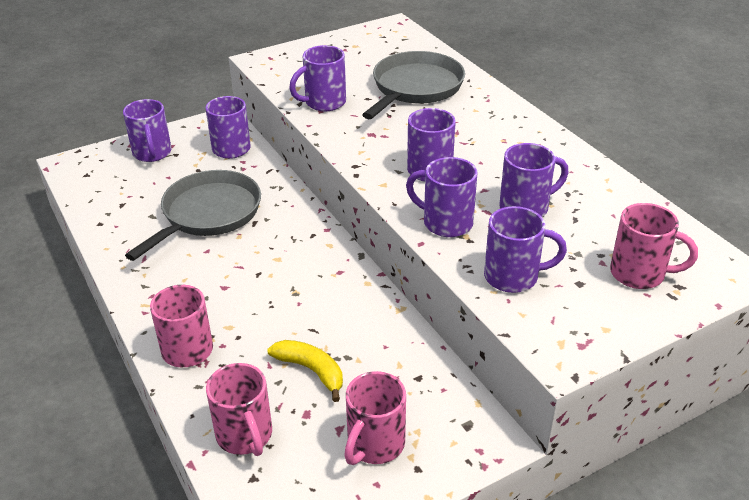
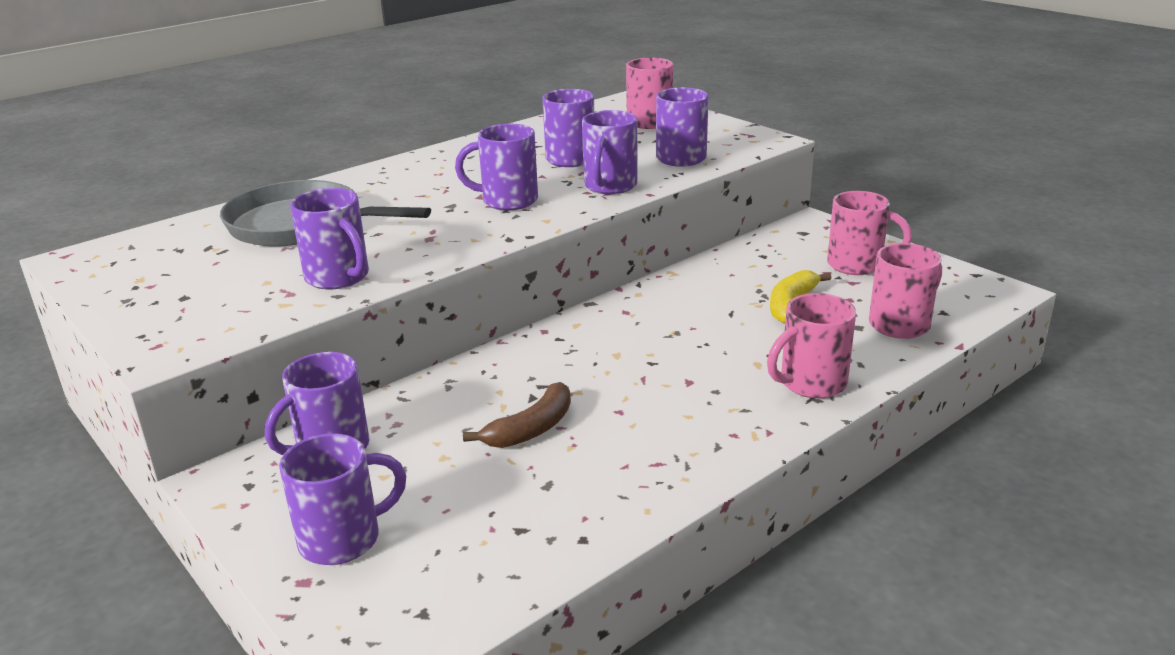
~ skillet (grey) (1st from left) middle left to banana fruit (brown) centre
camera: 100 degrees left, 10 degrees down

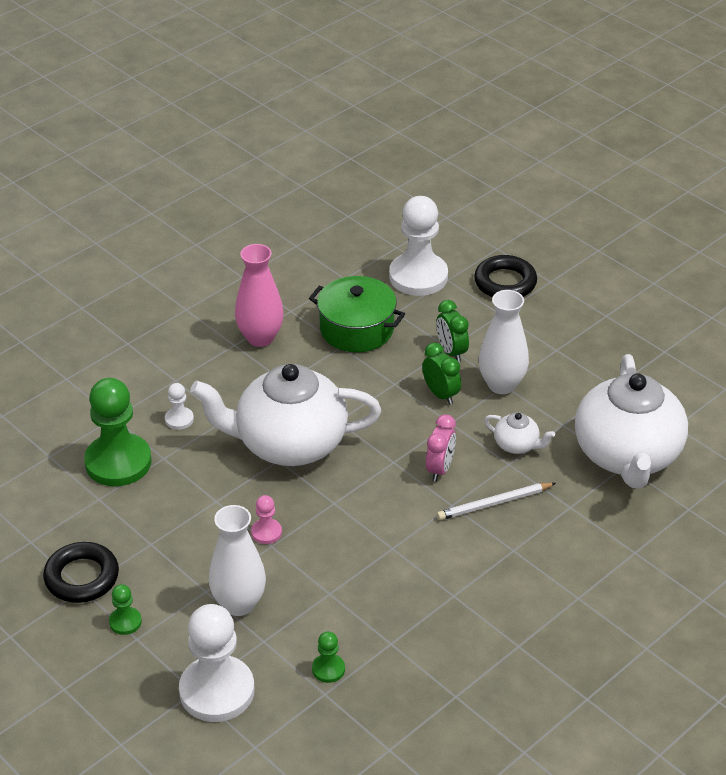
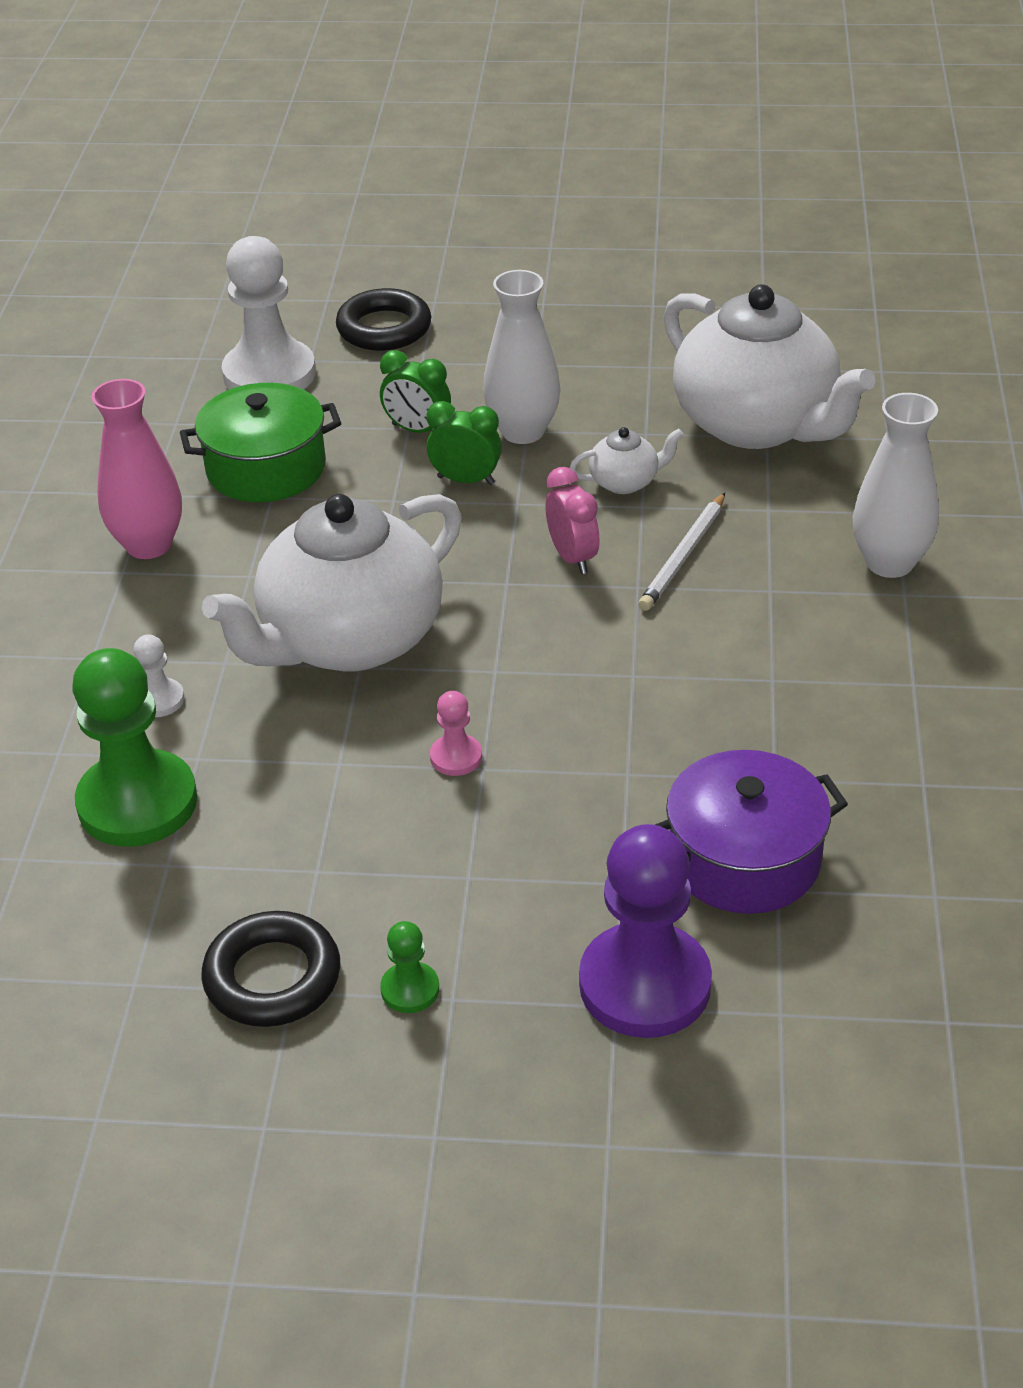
~ chess pawn (white) (2nd from left) bottom left to chess pawn (purple) bottom centre
~ tall vase (white) (1st from left in the first image) bottom left to tall vase (white) (2nd from left) middle right
~ chess pawn (emerald) (3rd from left) bottom centre to cooking pot (purple) middle right
camera: 40 degrees left, 0 degrees up

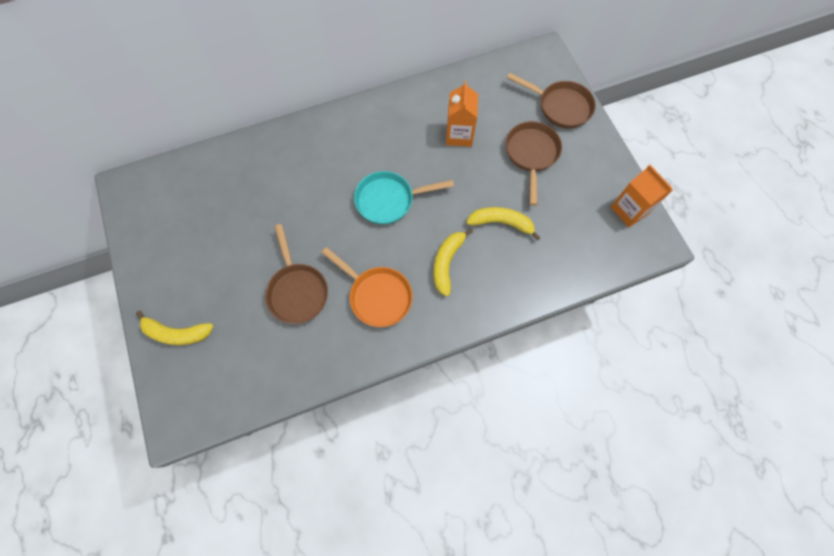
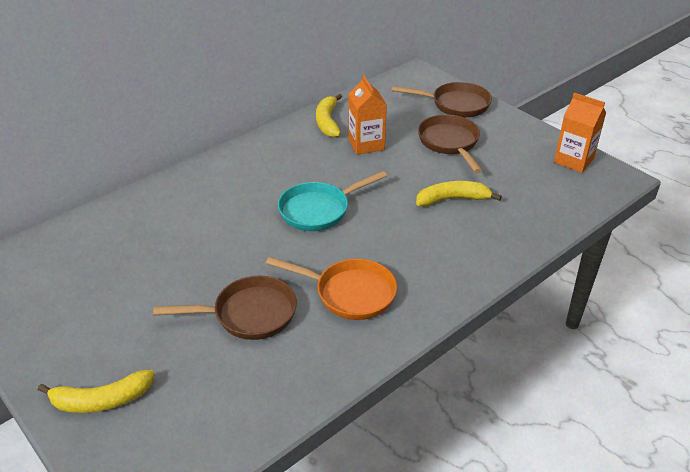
~ skillet (brown) (1st from left) centre = middle left 60 degrees counterclockwise
~ banana fruit (yellow) (2nd from left) centre to top centre
camera: 20 degrees left, 30 degrees down

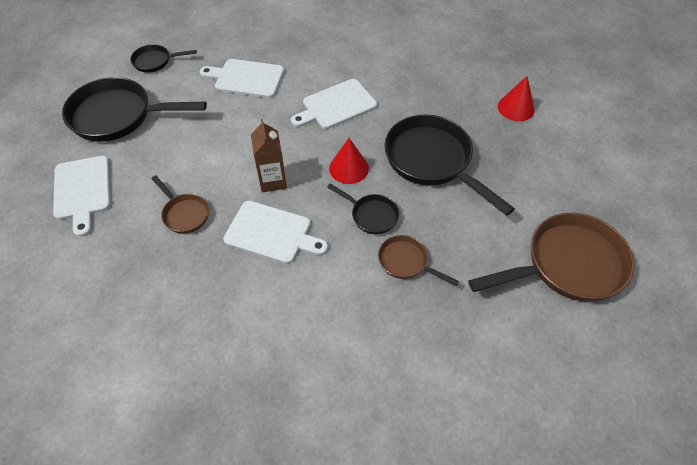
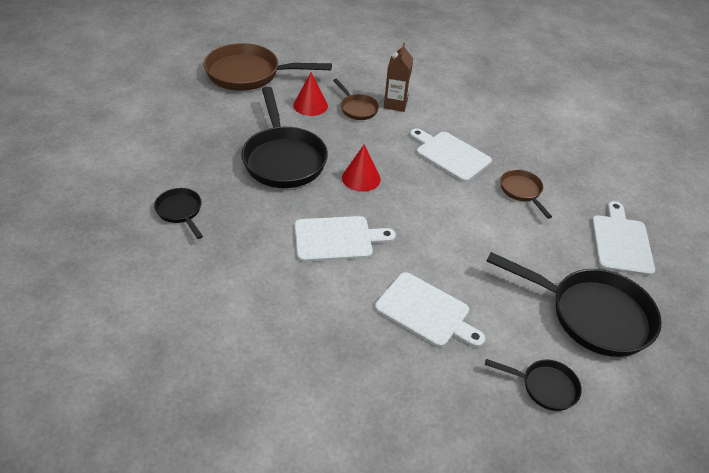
~ carton (brown) centre to top centre
~ skillet (jet-black) (3rd from left in the first image) centre to skillet (jet-black) (1st from left) middle left
~ cone shape (scarlet) (2nd from left in the first image) top right to cone shape (scarlet) (1st from left) top centre
camera: 160 degrees left, 10 degrees down

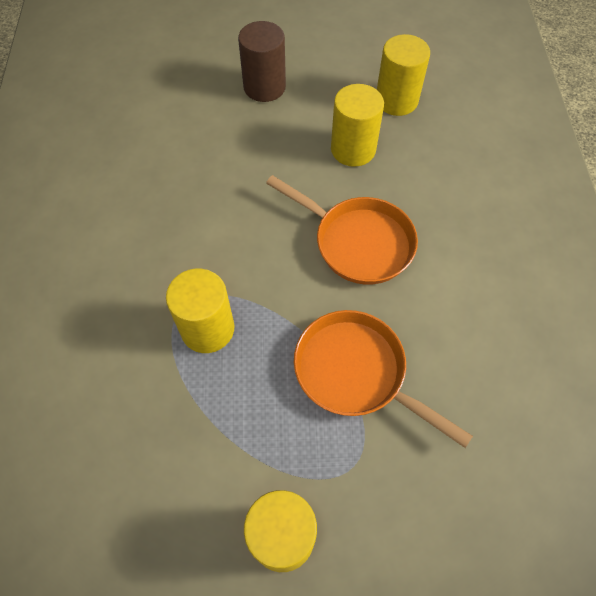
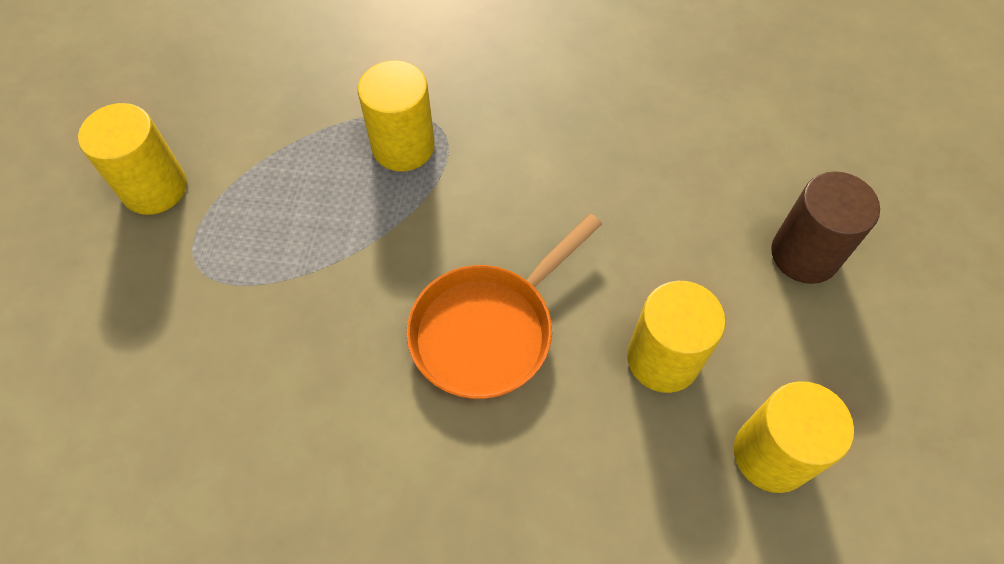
- skillet (orange) (2nd from left) centre
camera: 100 degrees right, 0 degrees up

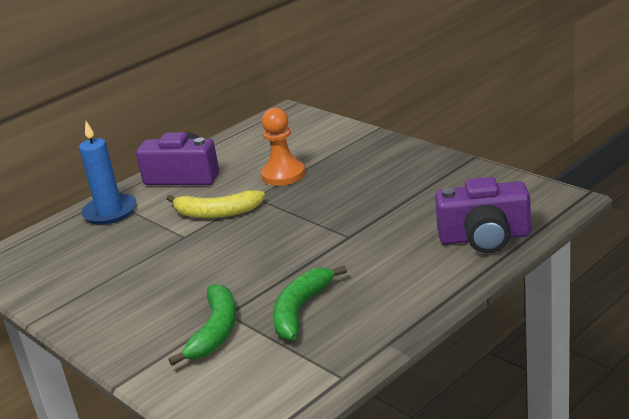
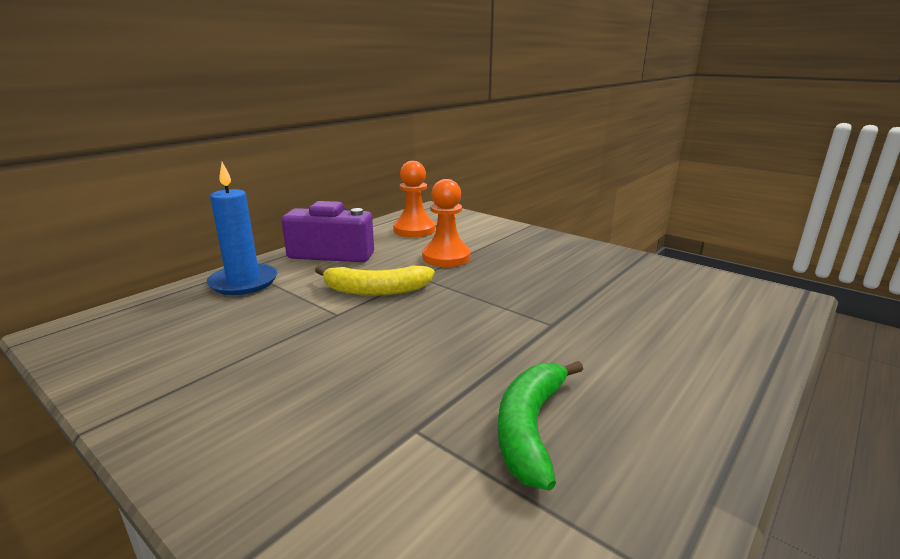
- banana fruit (emerald) (1st from left) bottom left
- photo camera (purple) (2nd from left) middle right
+ chess pawn (orange) (1st from left) centre
camera: 10 degrees left, 5 degrees down

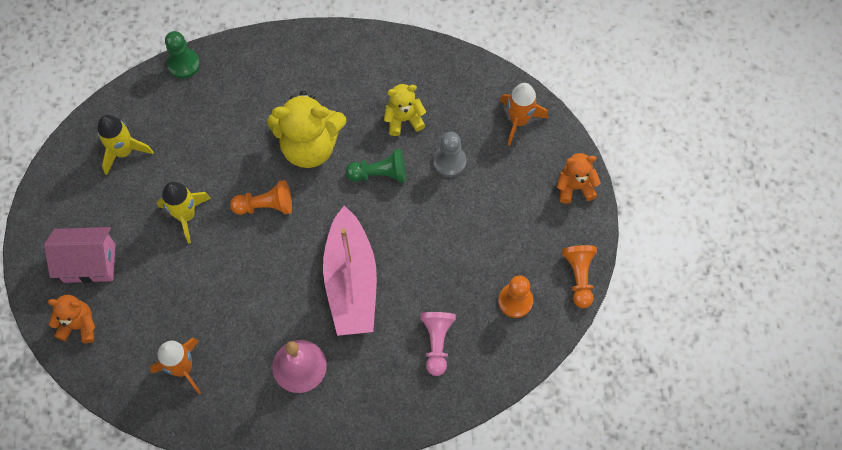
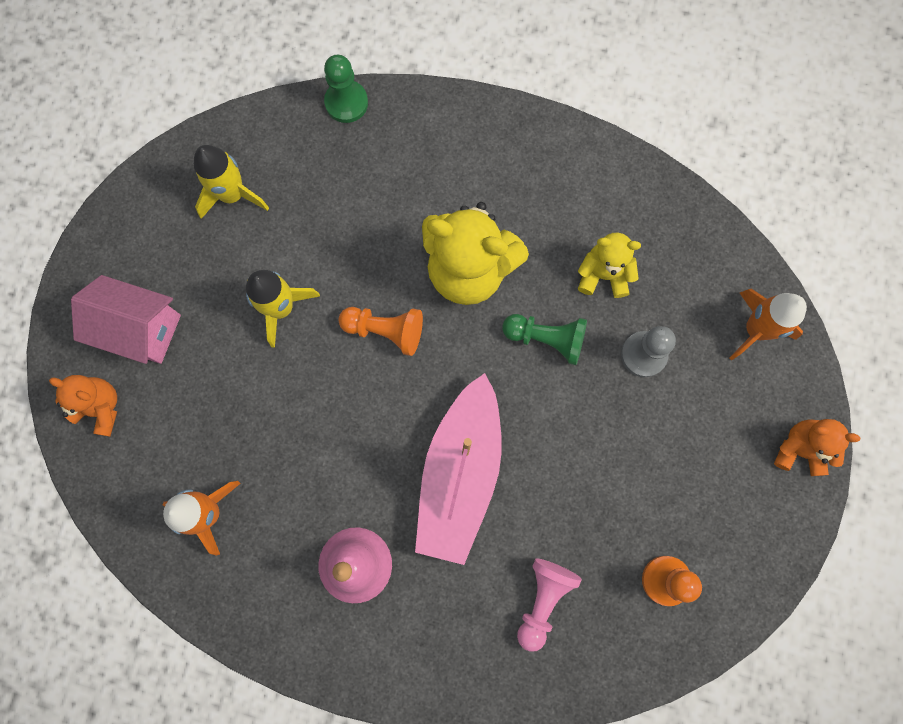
- chess pawn (orange) (3rd from left) middle right
camera: 20 degrees right, 10 degrees up

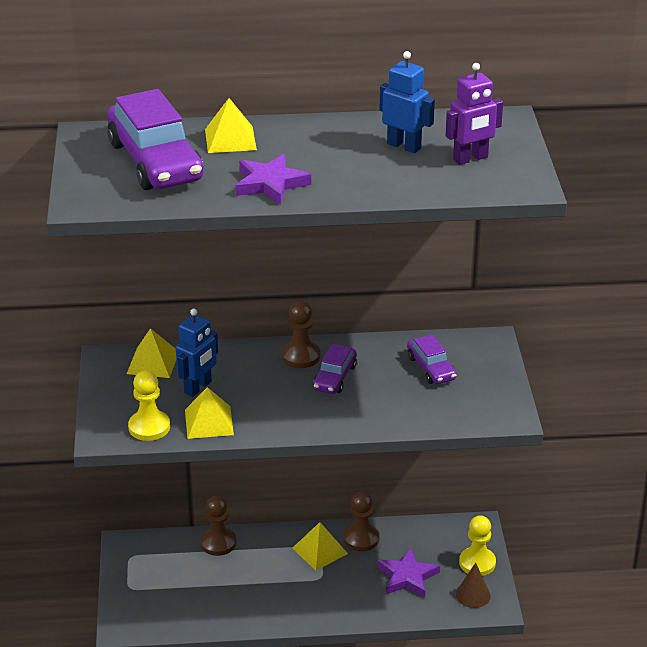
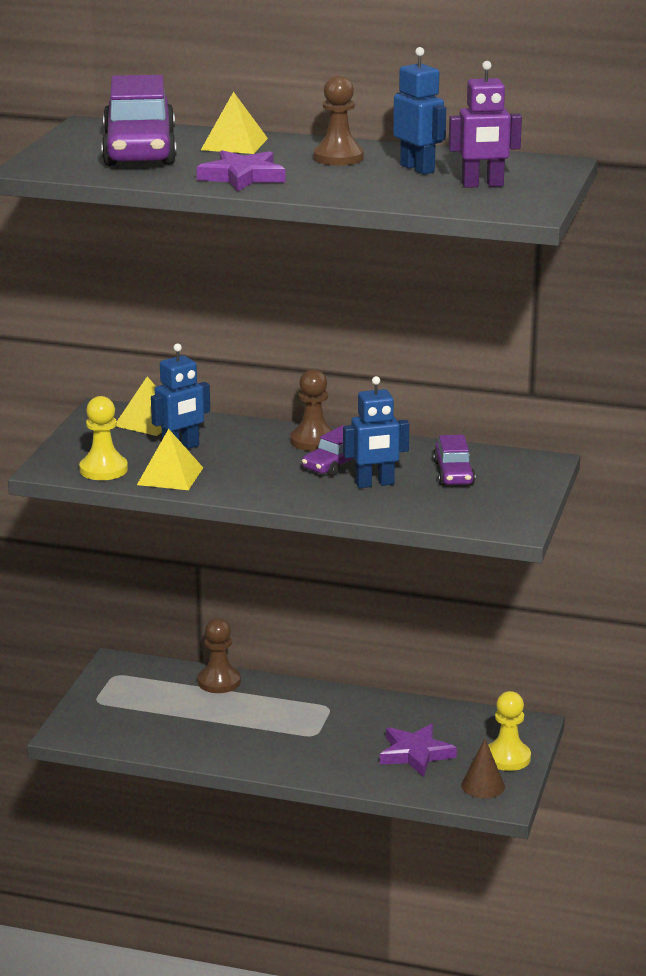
- pyramid (yellow) (4th from left) bottom centre
~ chess pawn (brown) (3rd from left) bottom centre to top centre
+ toy robot (royal blue) (2nd from left) centre
camera: 20 degrees right, 10 degrees down

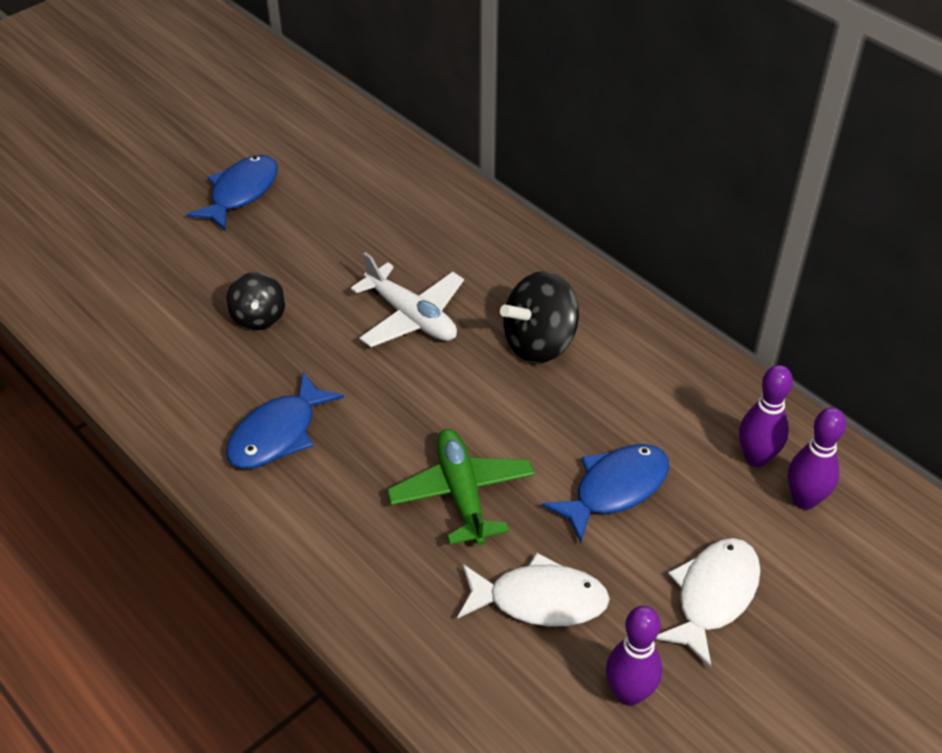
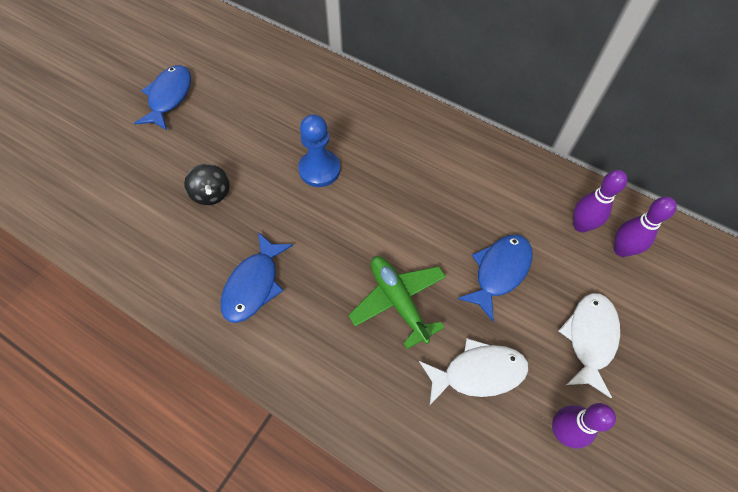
~ plane (white) centre to chess pawn (royal blue) top centre
- whirligig (jet-black) (2nd from left) centre
camera: 15 degrees left, 15 degrees up

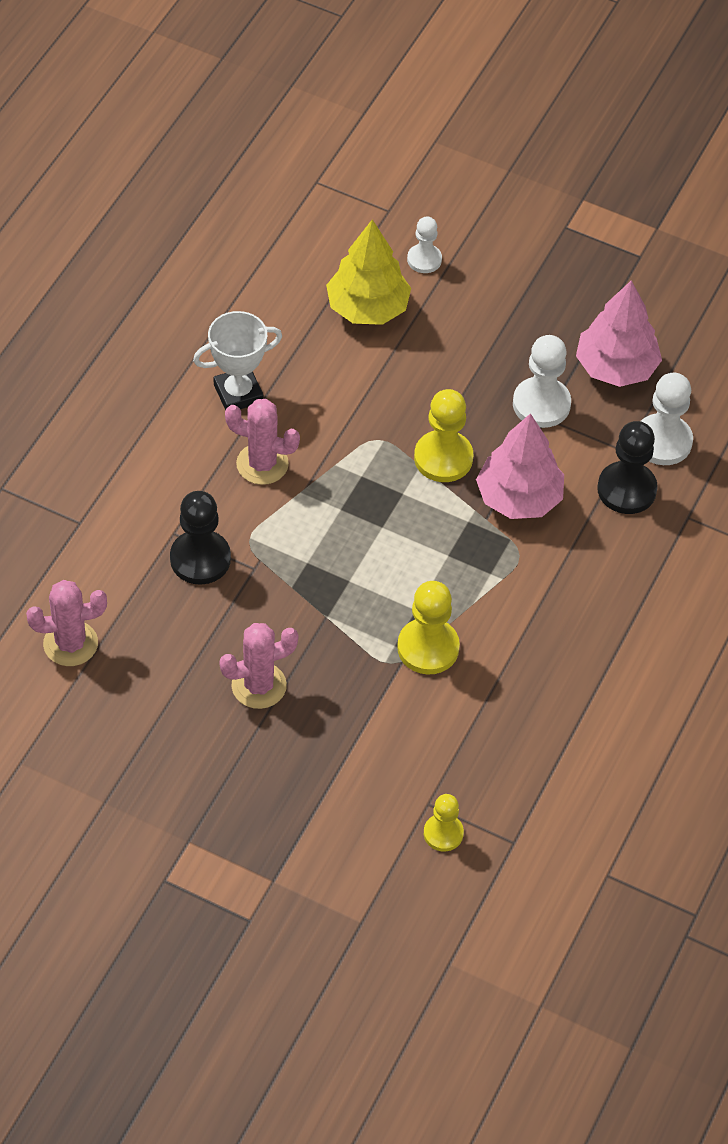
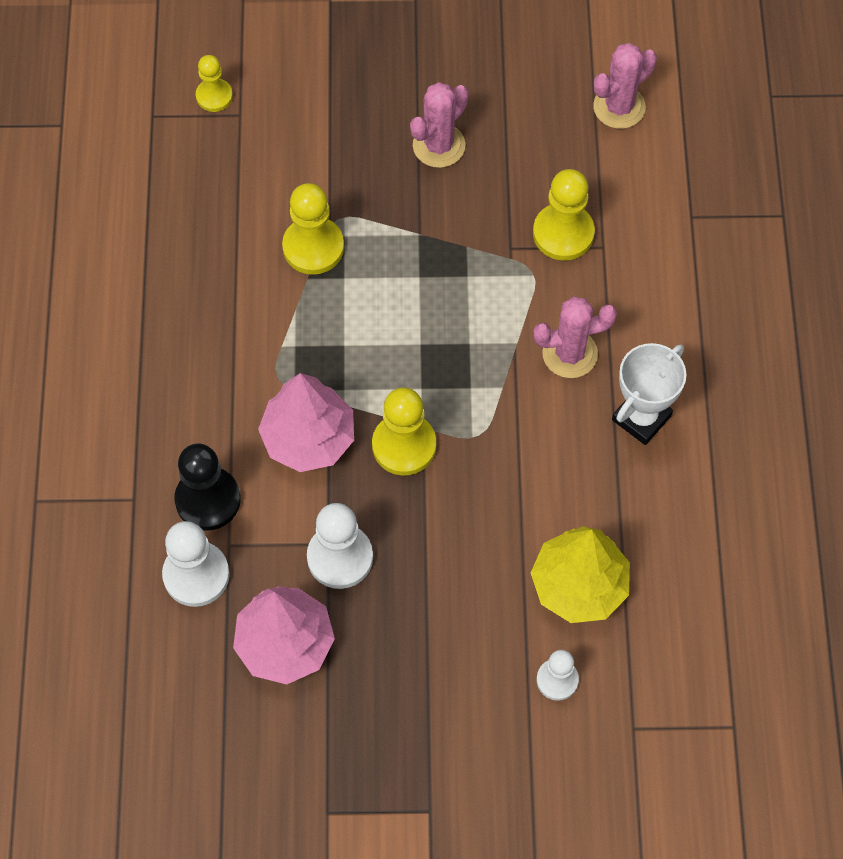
~ chess pawn (jet-black) (1st from left) middle left to chess pawn (yellow) (4th from left) top right
camera: 155 degrees right, 10 degrees up

